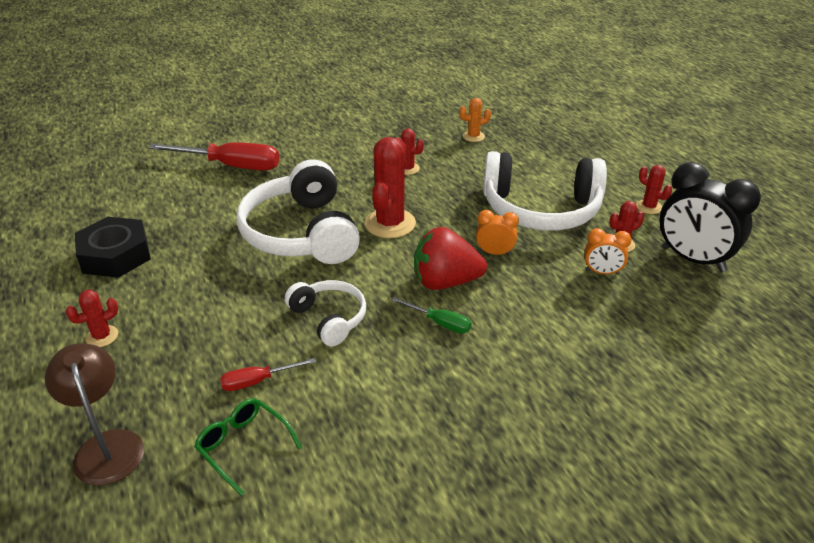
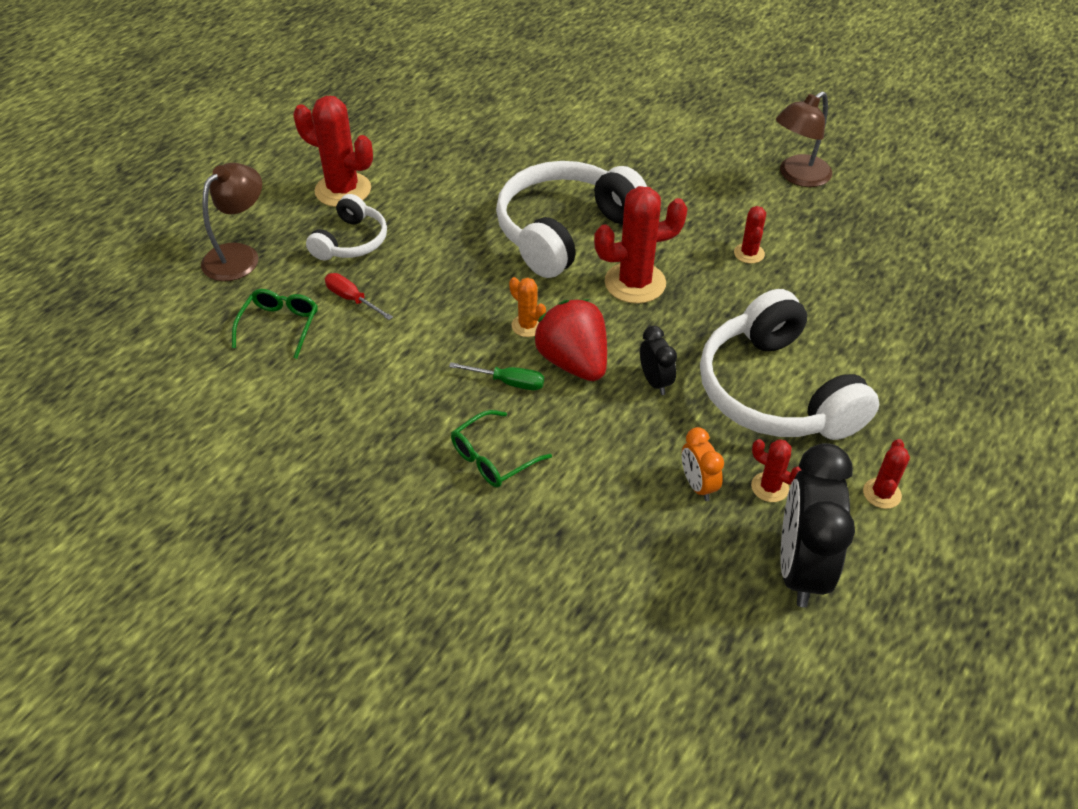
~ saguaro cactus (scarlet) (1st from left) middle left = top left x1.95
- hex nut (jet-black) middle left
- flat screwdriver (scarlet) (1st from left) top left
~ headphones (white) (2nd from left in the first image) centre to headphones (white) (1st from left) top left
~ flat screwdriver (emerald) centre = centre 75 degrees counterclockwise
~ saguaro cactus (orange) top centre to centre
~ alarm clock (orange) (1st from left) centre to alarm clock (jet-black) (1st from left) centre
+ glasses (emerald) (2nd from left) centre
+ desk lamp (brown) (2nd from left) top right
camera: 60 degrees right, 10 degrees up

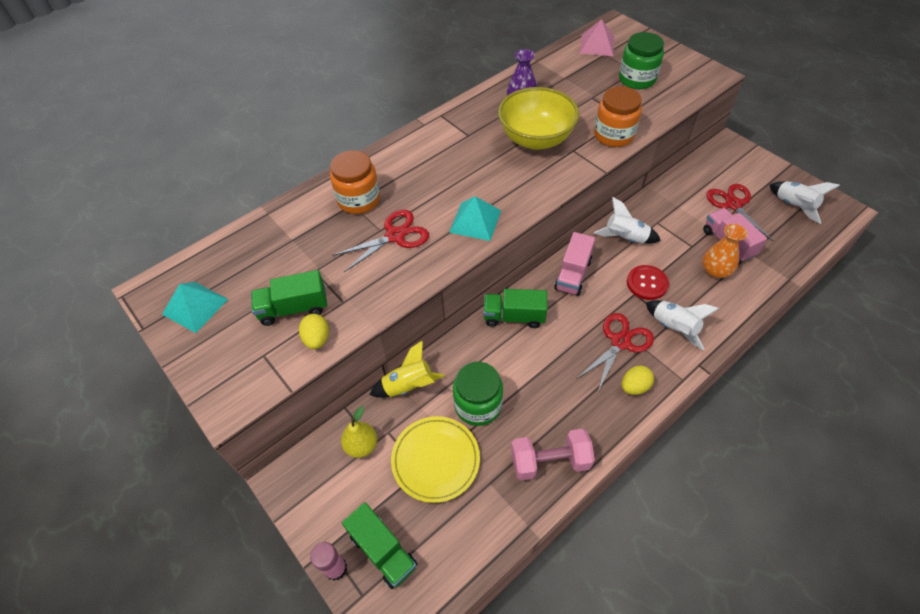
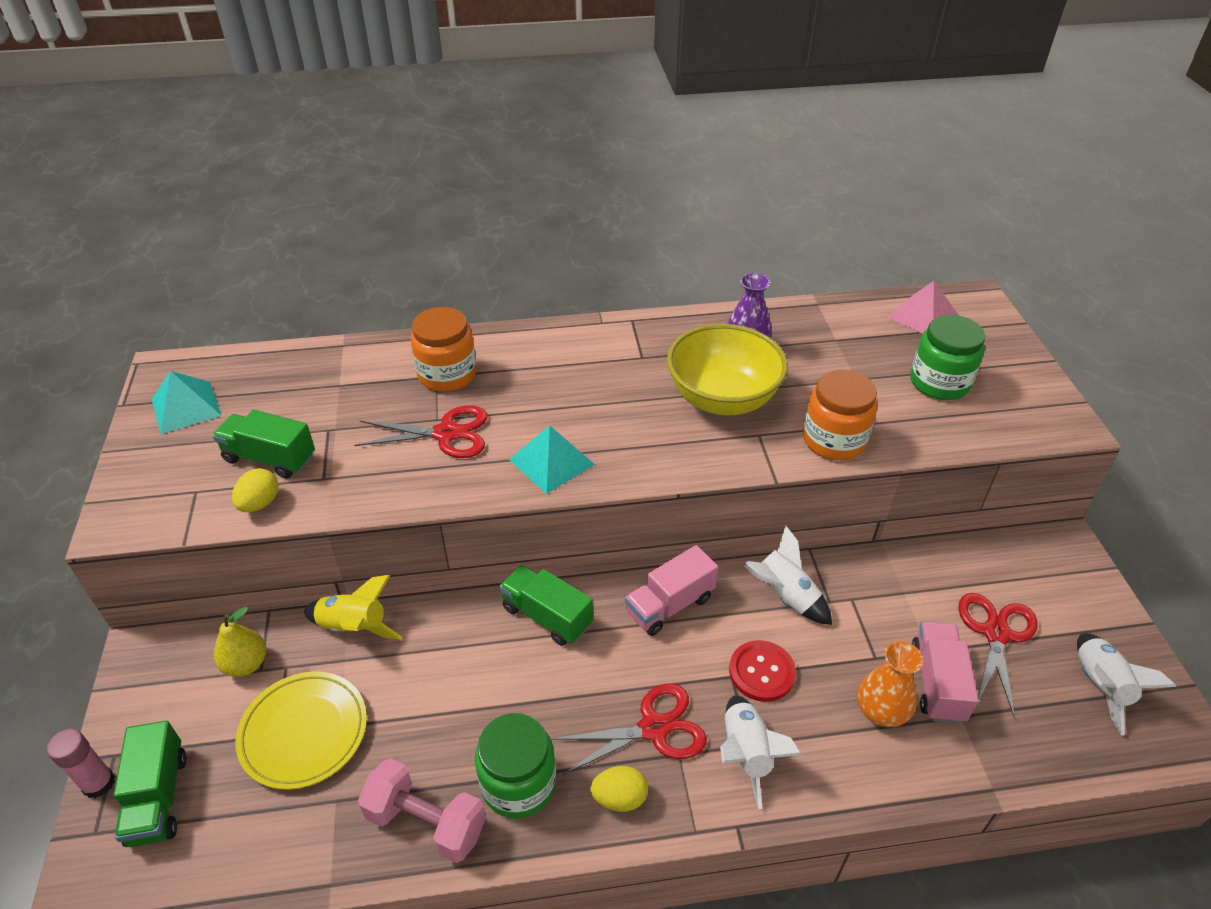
~ preserve jar (emerald) (1st from left) centre to bottom centre
camera: 30 degrees right, 10 degrees down

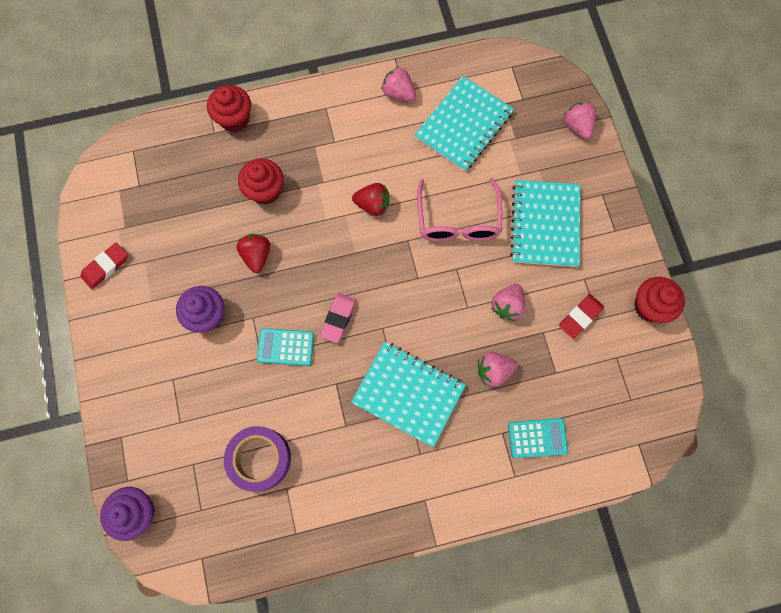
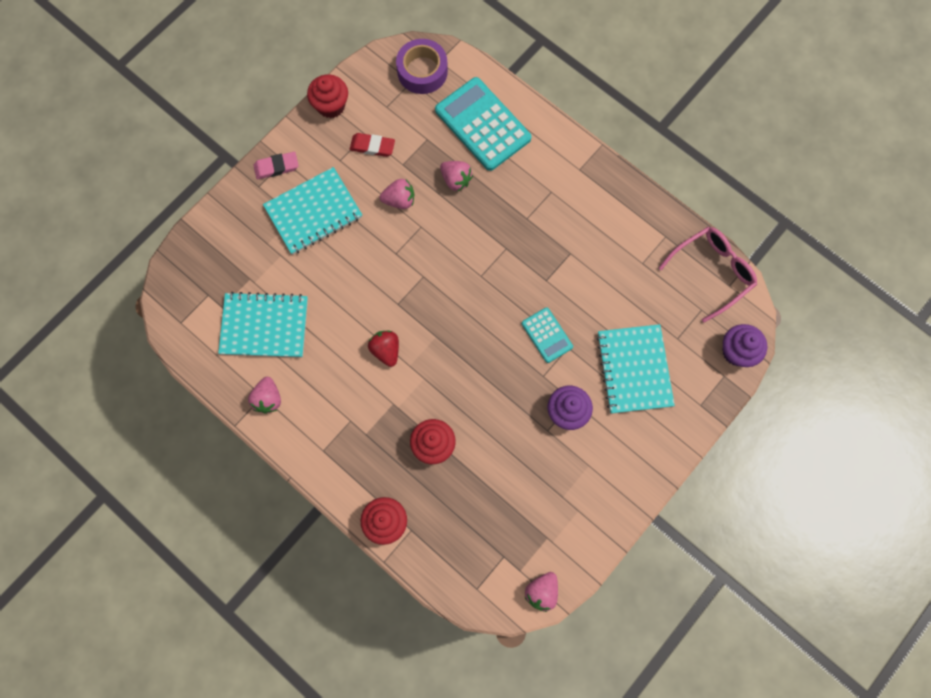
- gum eraser (scarlet) (1st from left) middle left
~ sticky tape (purple) bottom left to top centre
- berry (scarlet) (1st from left) middle left
~ gum eraser (pink) centre to top left
~ exercise book (aqua) (1st from left in the first image) centre to exercise book (aqua) (3rd from left) middle right
~ glasses (pink) centre to middle right
~ adding machine (aqua) (2nd from left in the first image) bottom right = top centre x1.90
~ berry (pink) (4th from left) top right to bottom centre
camera: 125 degrees left, 0 degrees up

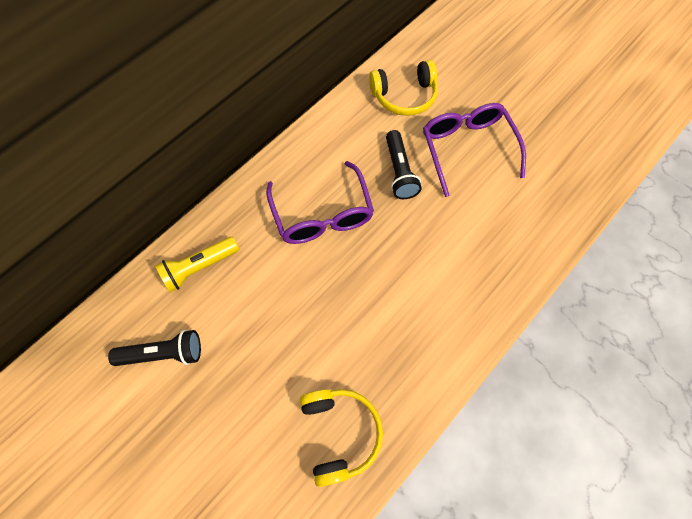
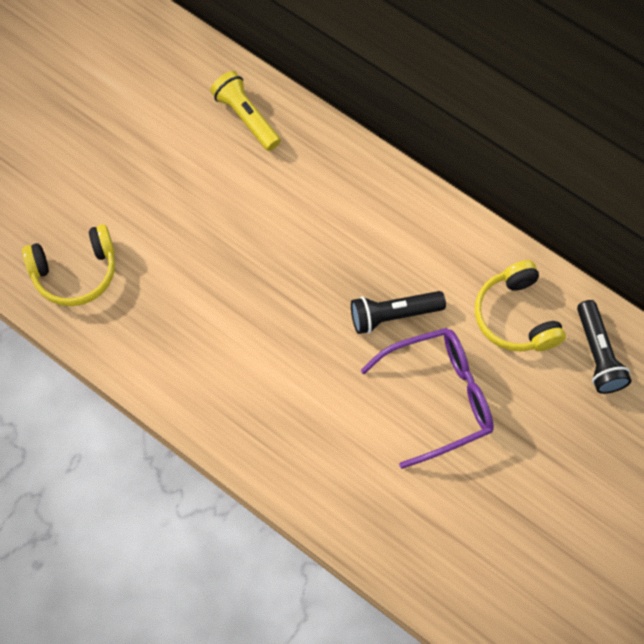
~ torch (jet-black) (1st from left in the first image) bottom left to torch (jet-black) (2nd from left) middle right
- glasses (purple) (1st from left) centre
camera: 85 degrees right, 0 degrees up

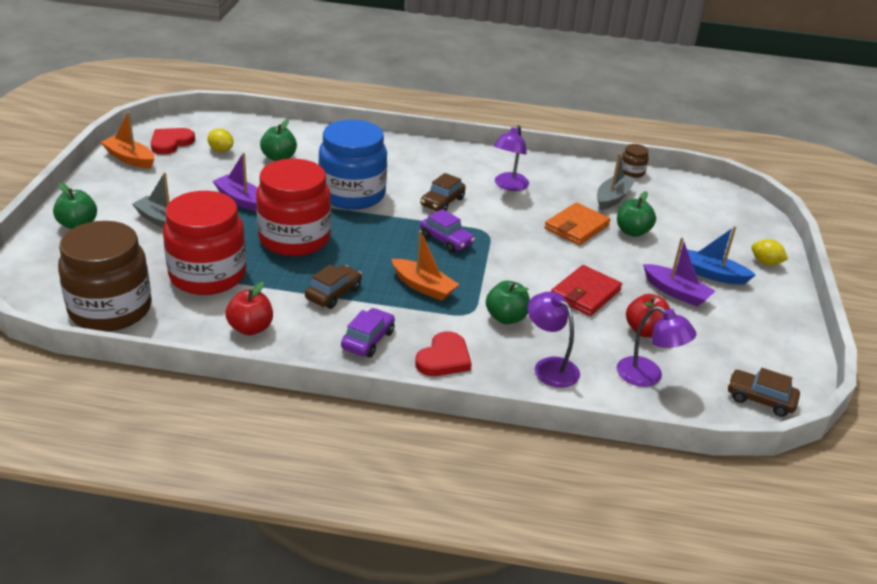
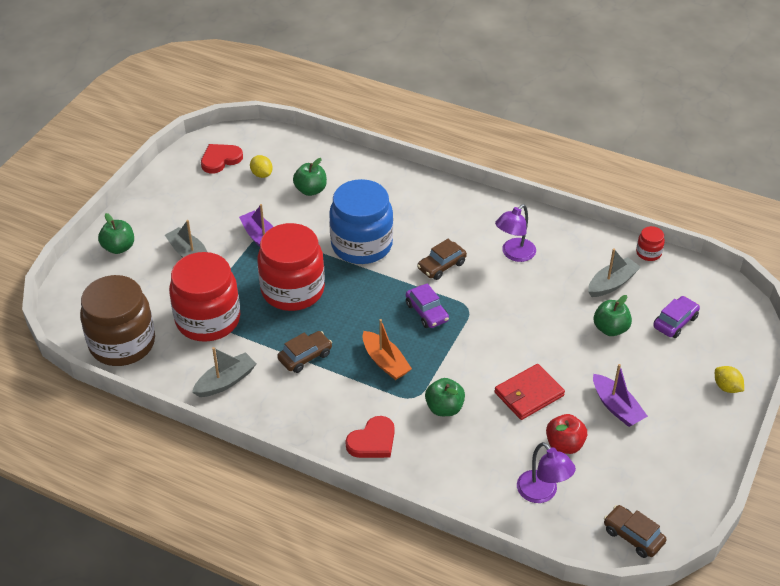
- boat (orange) (1st from left) top left
~ apple (scarlet) (1st from left) middle left to boat (grey) (2nd from left) middle left
~ toy car (purple) (1st from left in the first image) centre to toy car (purple) (2nd from left) middle right
- desk lamp (purple) (2nd from left) centre
- wallet (orange) centre
~ preserve jar (brown) (2nd from left) top right to preserve jar (scarlet) (3rd from left) middle right
- boat (royal blue) middle right
camera: 20 degrees right, 10 degrees up

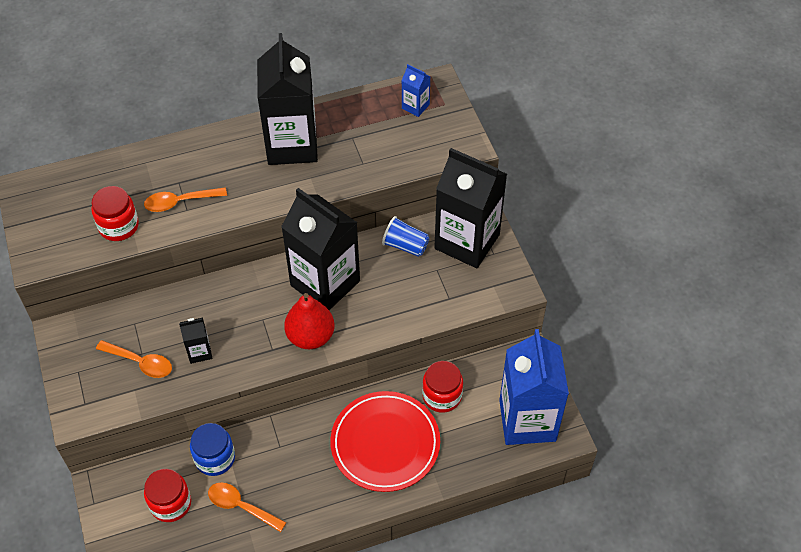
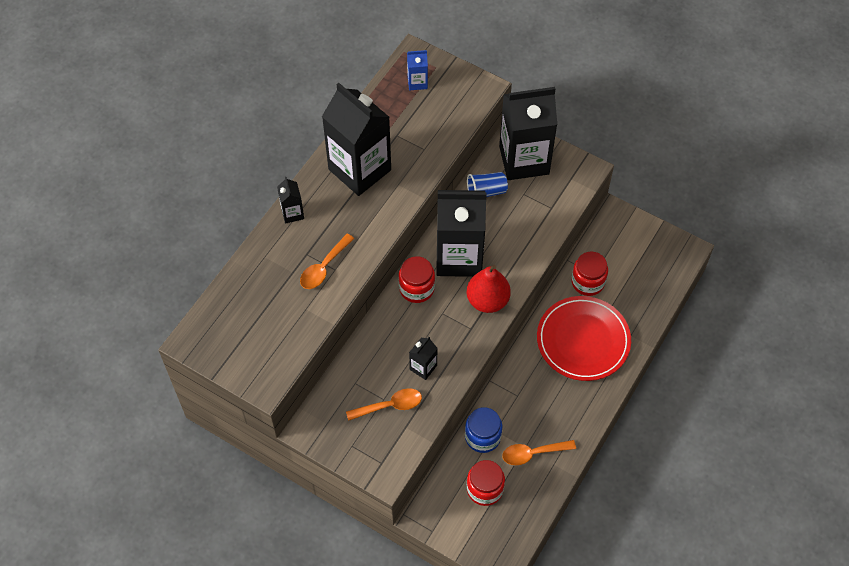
~ preserve jar (scarlet) (1st from left) middle left to centre
- carton (royal blue) (2nd from left) bottom right
+ carton (jet-black) (1st from left) centre
camera: 40 degrees left, 5 degrees up

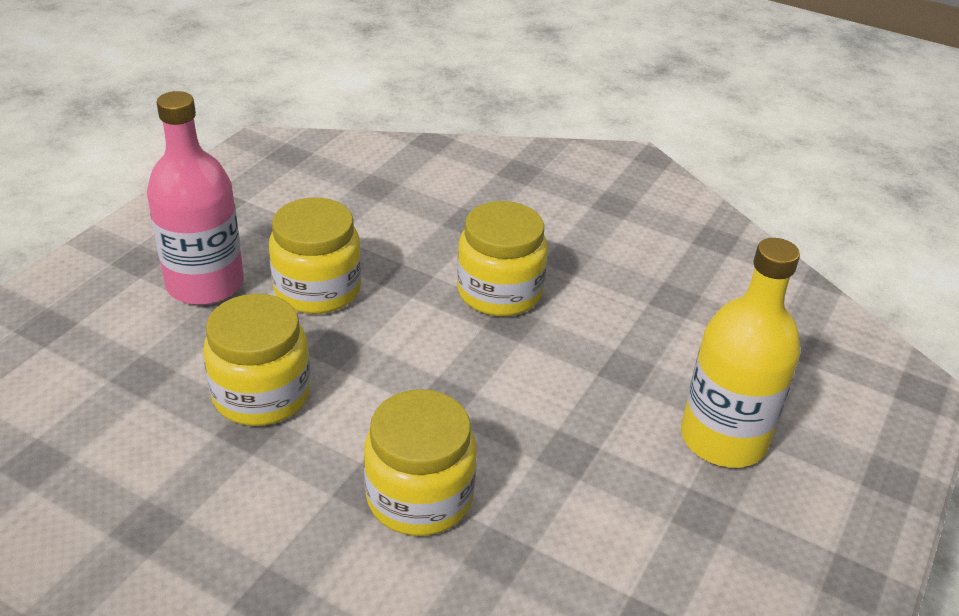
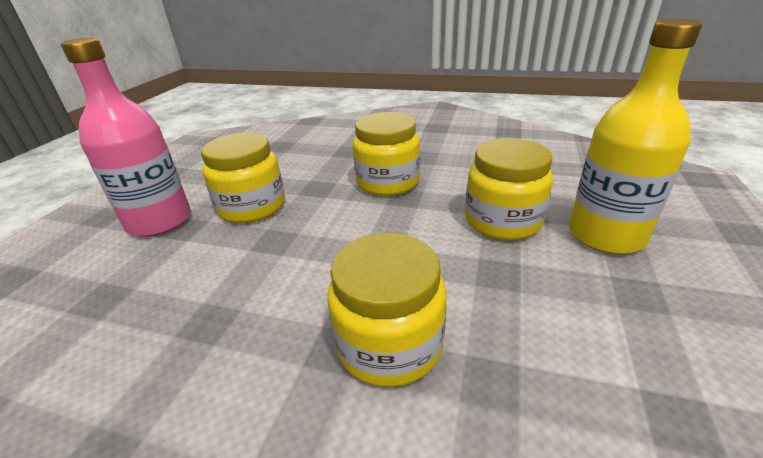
~ preserve jar (yellow) (1st from left in the first image) middle left to preserve jar (yellow) (4th from left) middle right
camera: 10 degrees left, 5 degrees down

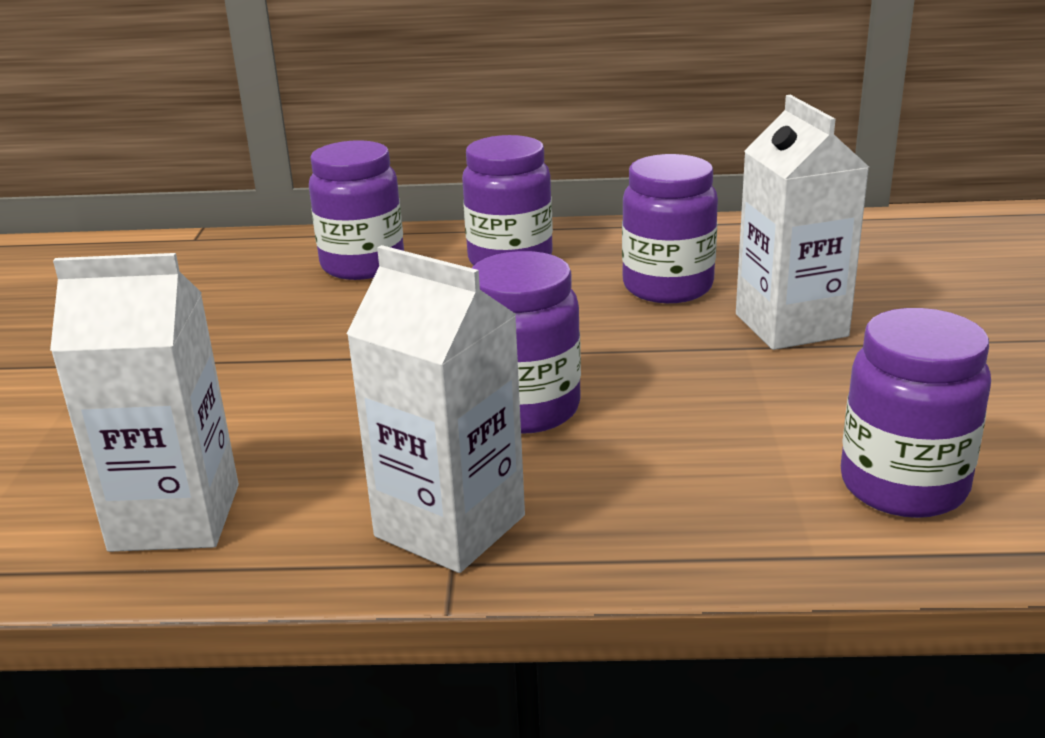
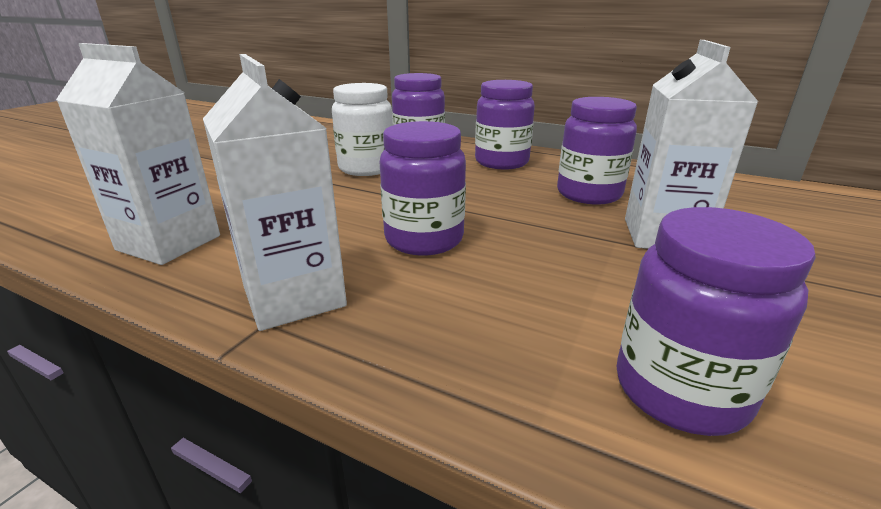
+ preserve jar (white) top centre
camera: 25 degrees right, 0 degrees up

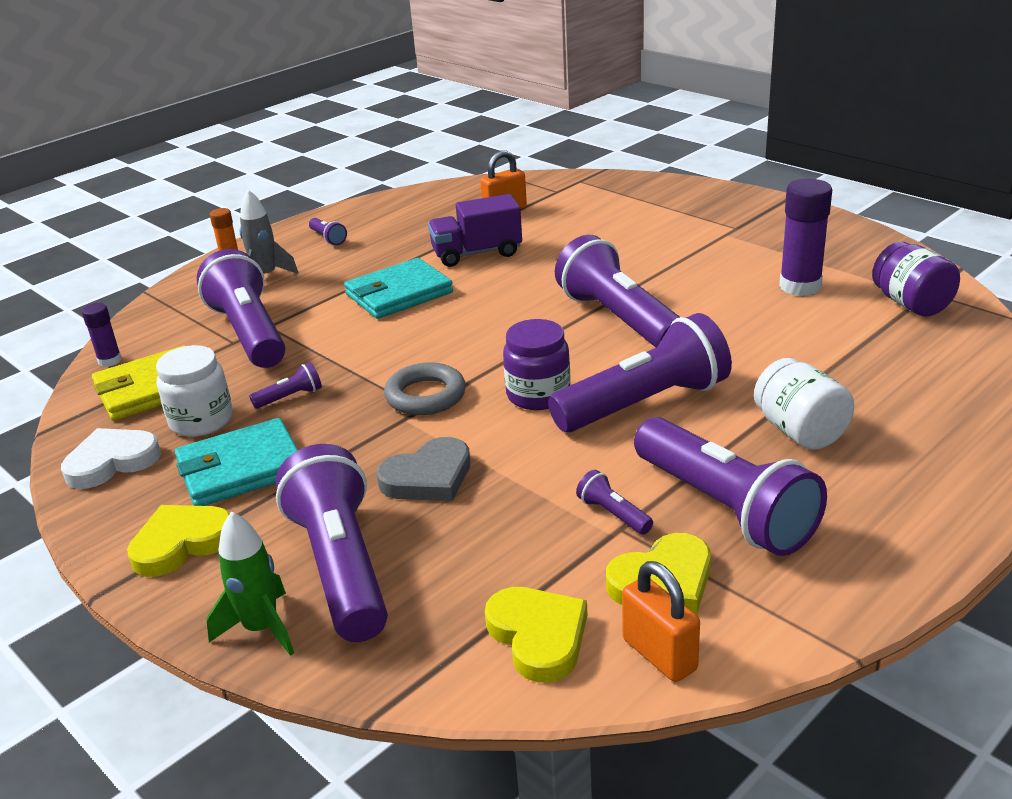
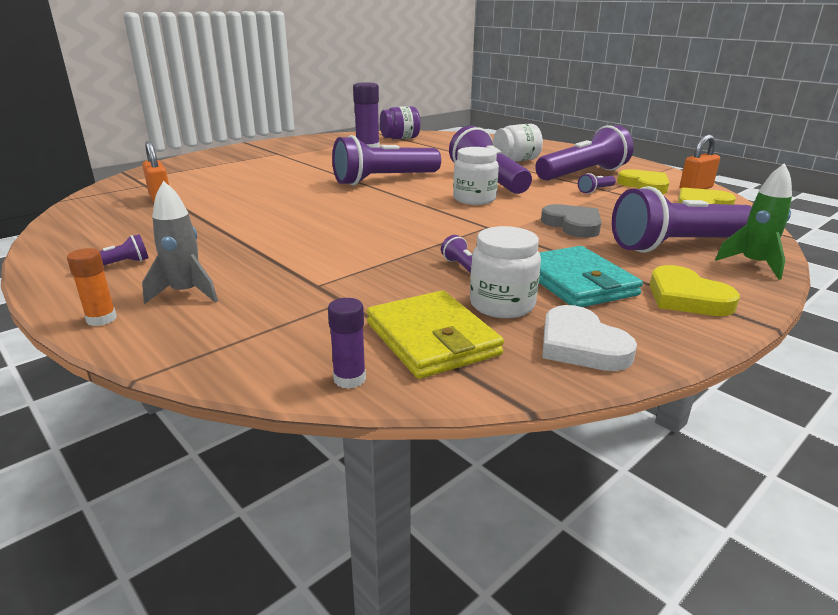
- torch (purple) (1st from left) middle left
- wallet (aqua) (2nd from left) centre
- hoop (grey) centre
- truck (purple) top centre
~ preserve jar (purple) (1st from left) centre to preserve jar (white) (1st from left) top centre
camera: 90 degrees left, 5 degrees down

